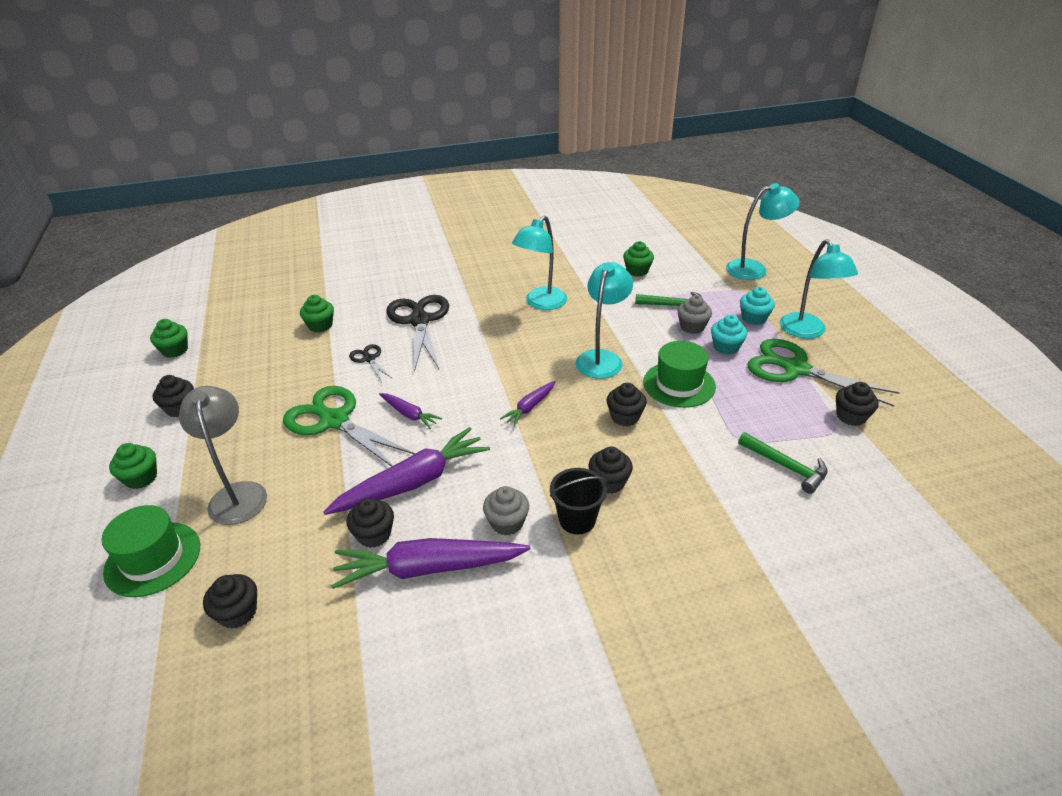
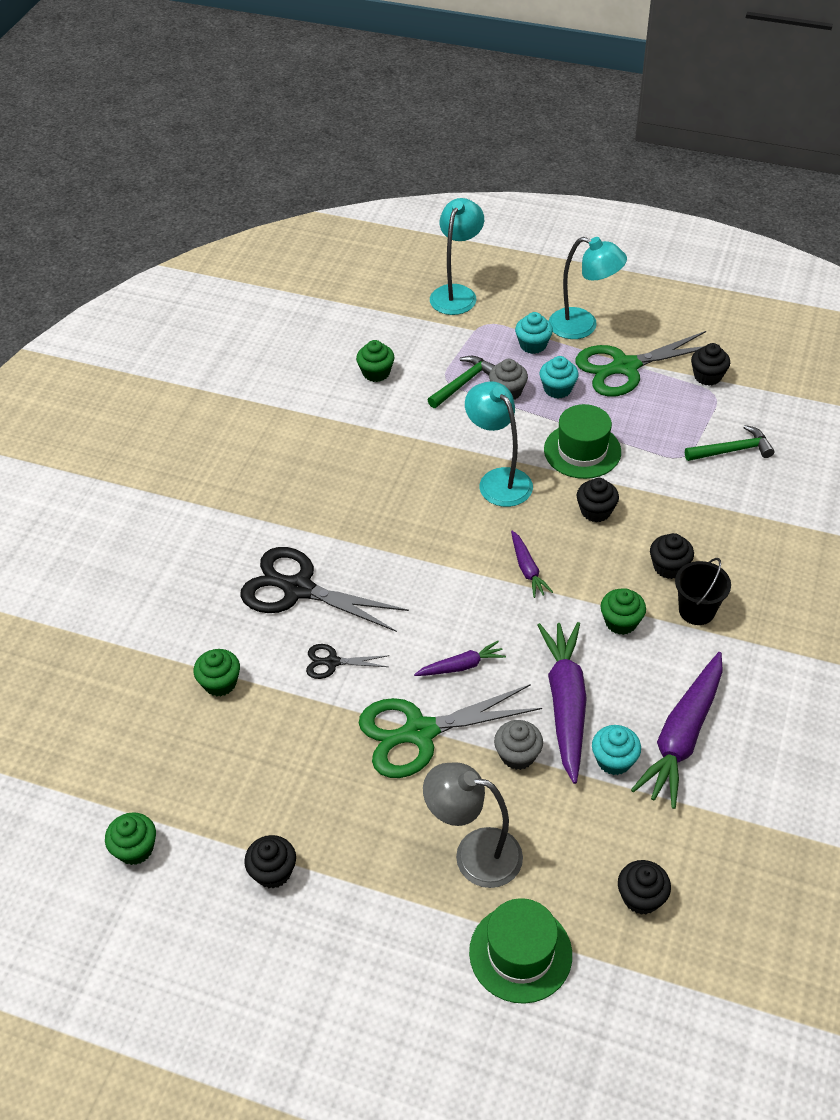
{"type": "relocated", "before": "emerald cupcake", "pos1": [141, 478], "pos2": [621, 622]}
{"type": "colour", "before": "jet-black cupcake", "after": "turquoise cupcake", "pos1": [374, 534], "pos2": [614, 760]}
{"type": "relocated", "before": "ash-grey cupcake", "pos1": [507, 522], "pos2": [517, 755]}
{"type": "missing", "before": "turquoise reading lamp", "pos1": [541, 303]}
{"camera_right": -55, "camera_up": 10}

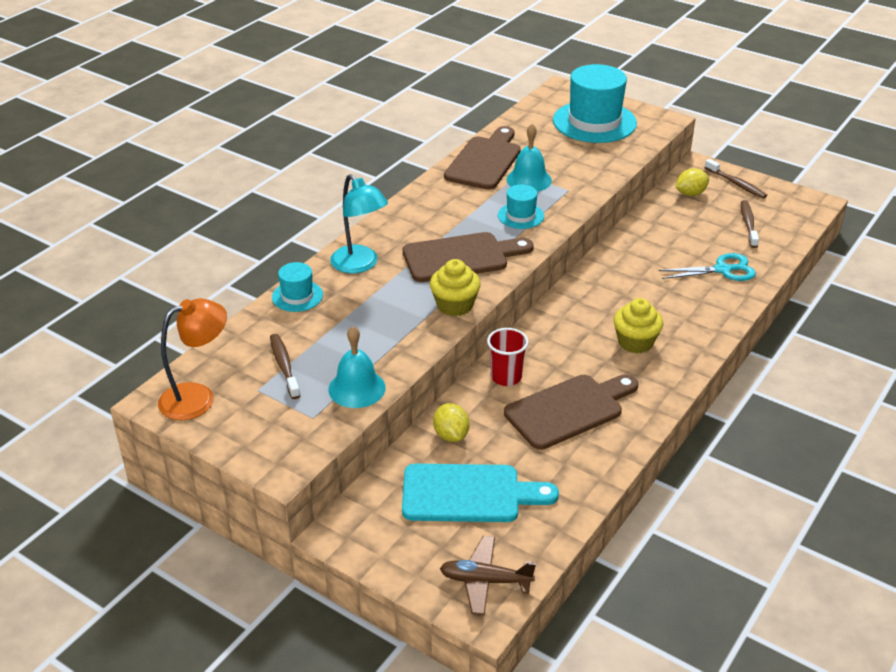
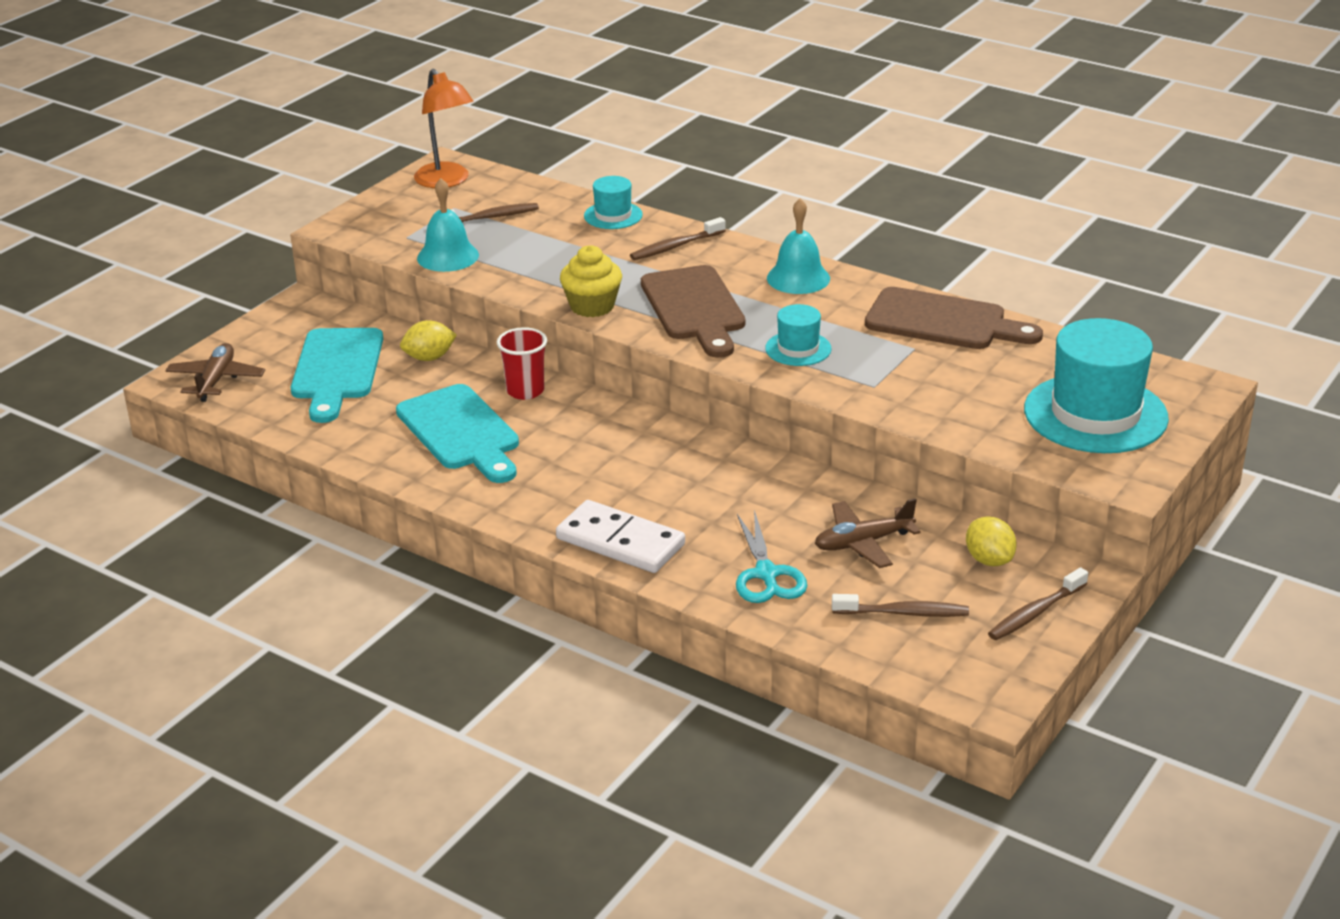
{"type": "exchanged", "before": "turquoise reading lamp", "after": "dark brown dental brush", "pos1": [360, 265], "pos2": [675, 246]}
{"type": "colour", "before": "dark brown chopping board", "after": "turquoise chopping board", "pos1": [569, 410], "pos2": [461, 432]}
{"type": "relocated", "before": "turquoise school bell", "pos1": [529, 180], "pos2": [798, 278]}
{"type": "missing", "before": "yellow cupcake", "pos1": [635, 342]}
{"type": "appeared", "after": "white domino tile", "pos2": [620, 541]}
{"type": "appeared", "after": "dark brown plane", "pos2": [863, 543]}
{"camera_right": 90, "camera_up": -5}

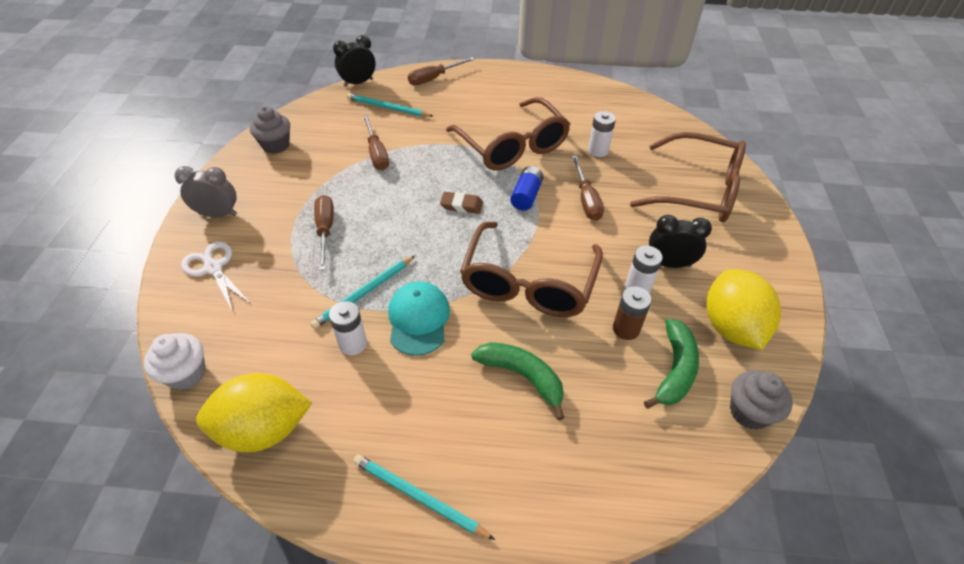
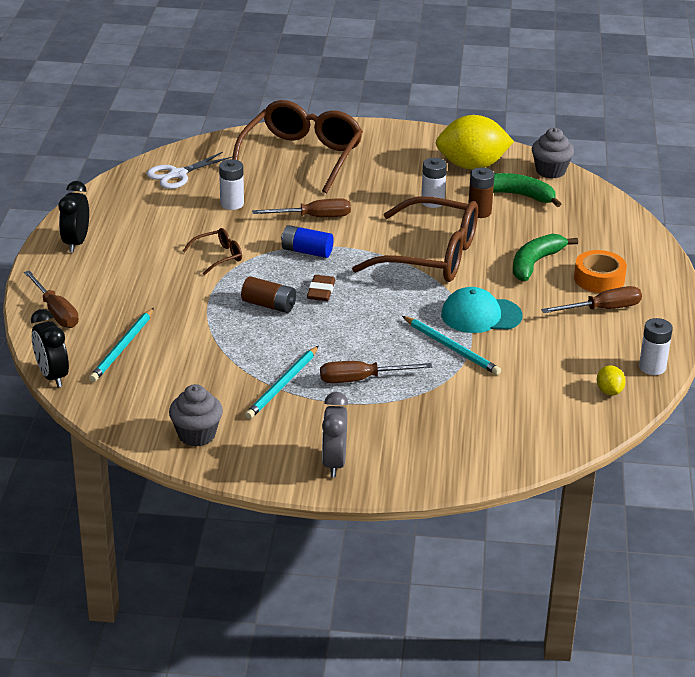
{"type": "missing", "before": "white cupcake", "pos1": [186, 374]}
{"type": "relocated", "before": "white scissors", "pos1": [213, 268], "pos2": [178, 174]}
{"type": "size", "before": "yellow toy lemon", "pos1": [264, 429], "pos2": [609, 391], "scale": 0.43}
{"type": "relocated", "before": "white battery", "pos1": [353, 344], "pos2": [652, 367]}
{"type": "relocated", "before": "turquoise wooden pencil", "pos1": [418, 497], "pos2": [282, 385]}
{"type": "relocated", "before": "dark brown flat screwdriver", "pos1": [376, 153], "pos2": [602, 309]}
{"type": "size", "before": "dark brown glasses", "pos1": [512, 146], "pos2": [219, 256], "scale": 0.43}
{"type": "relocated", "before": "jet-black clock", "pos1": [669, 264], "pos2": [76, 243]}
{"type": "appeared", "after": "dark brown battery", "pos2": [269, 305]}
{"type": "appeared", "after": "orange roll of tape", "pos2": [599, 279]}
{"camera_right": -90, "camera_up": -15}

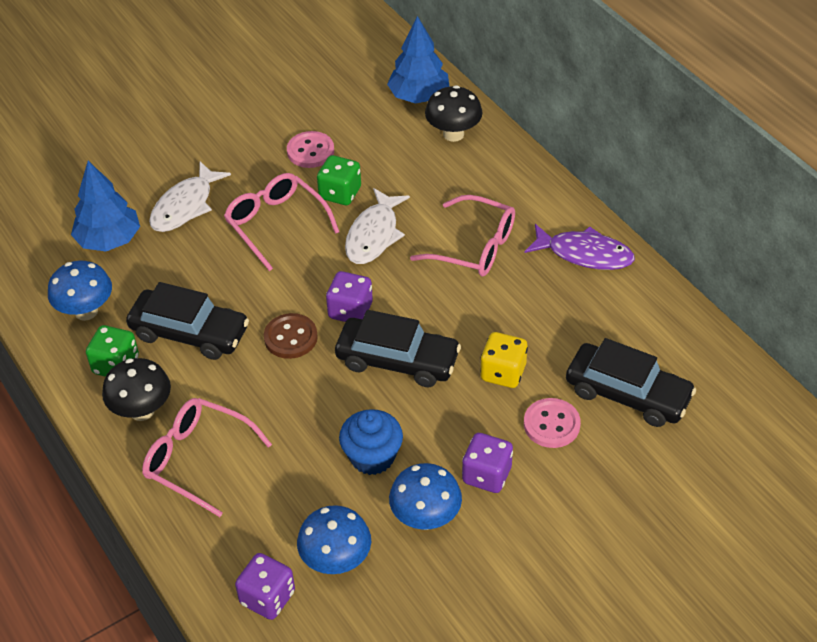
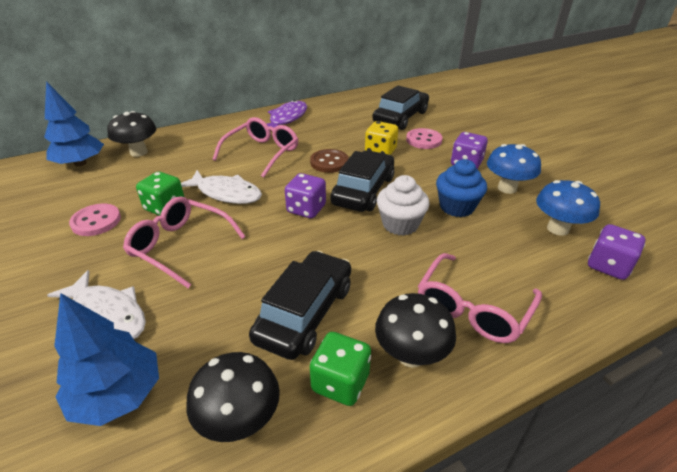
{"type": "colour", "before": "royal blue fungus", "after": "jet-black fungus", "pos1": [86, 311], "pos2": [240, 420]}
{"type": "spun", "before": "rose-pink glasses", "pos1": [276, 224], "pos2": [180, 246], "turn": 60}
{"type": "relocated", "before": "dark brown sewing button", "pos1": [290, 337], "pos2": [329, 162]}
{"type": "appeared", "after": "white cupcake", "pos2": [400, 224]}
{"camera_right": -85, "camera_up": -10}

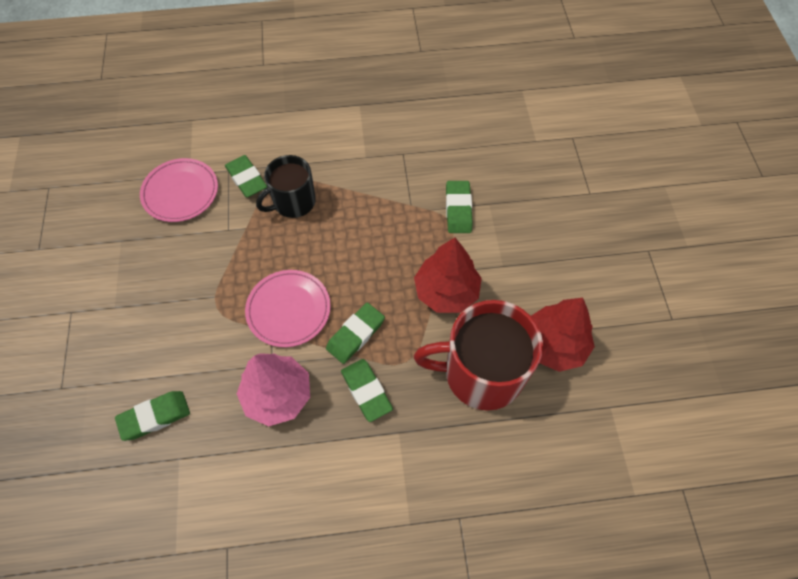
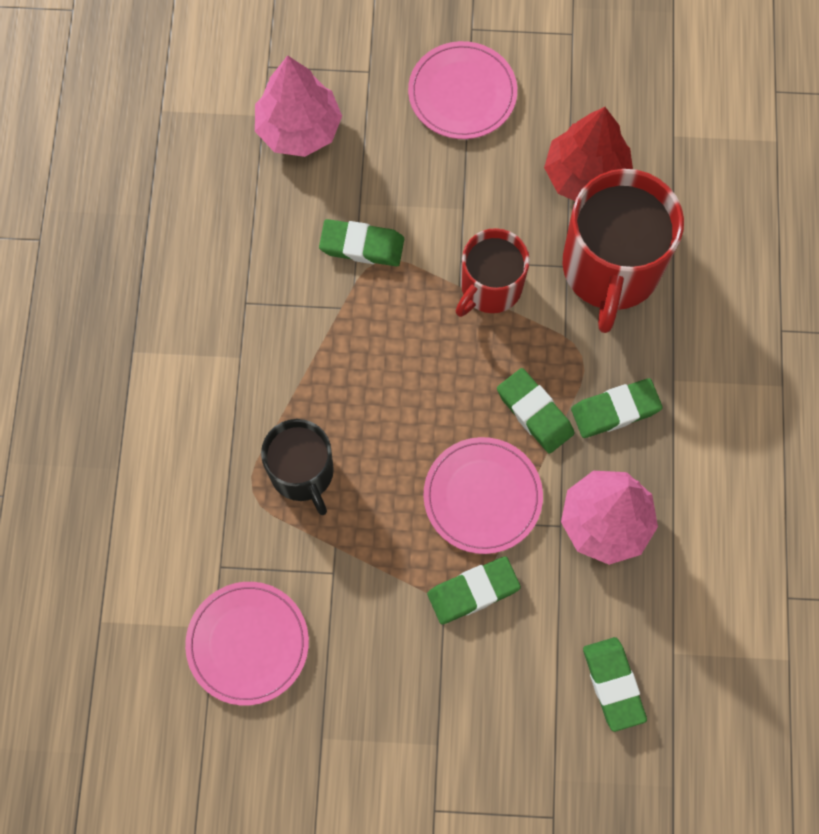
{"type": "relocated", "before": "emerald pencil eraser", "pos1": [246, 179], "pos2": [473, 591]}
{"type": "exchanged", "before": "crimson fir tree", "after": "crimson coffee mug", "pos1": [446, 291], "pos2": [490, 287]}
{"type": "appeared", "after": "rose-pink fir tree", "pos2": [299, 129]}
{"type": "appeared", "after": "rose-pink flat dish", "pos2": [462, 93]}
{"camera_right": -80, "camera_up": 10}

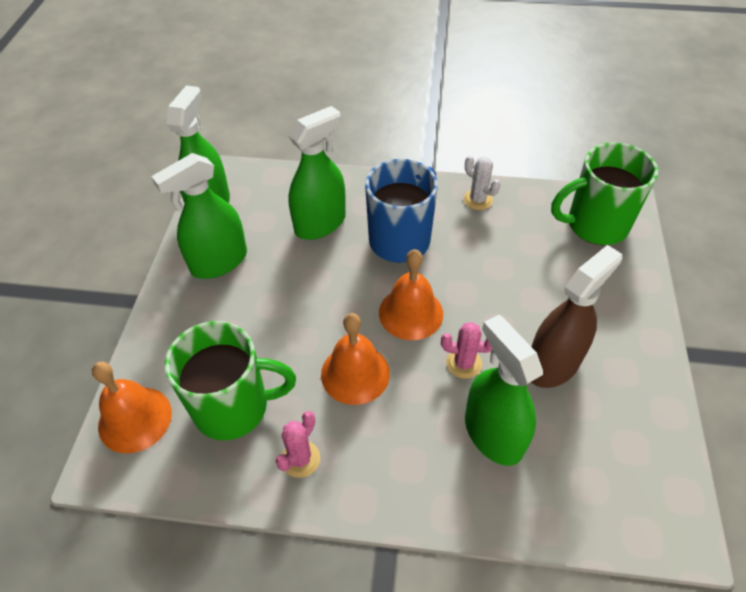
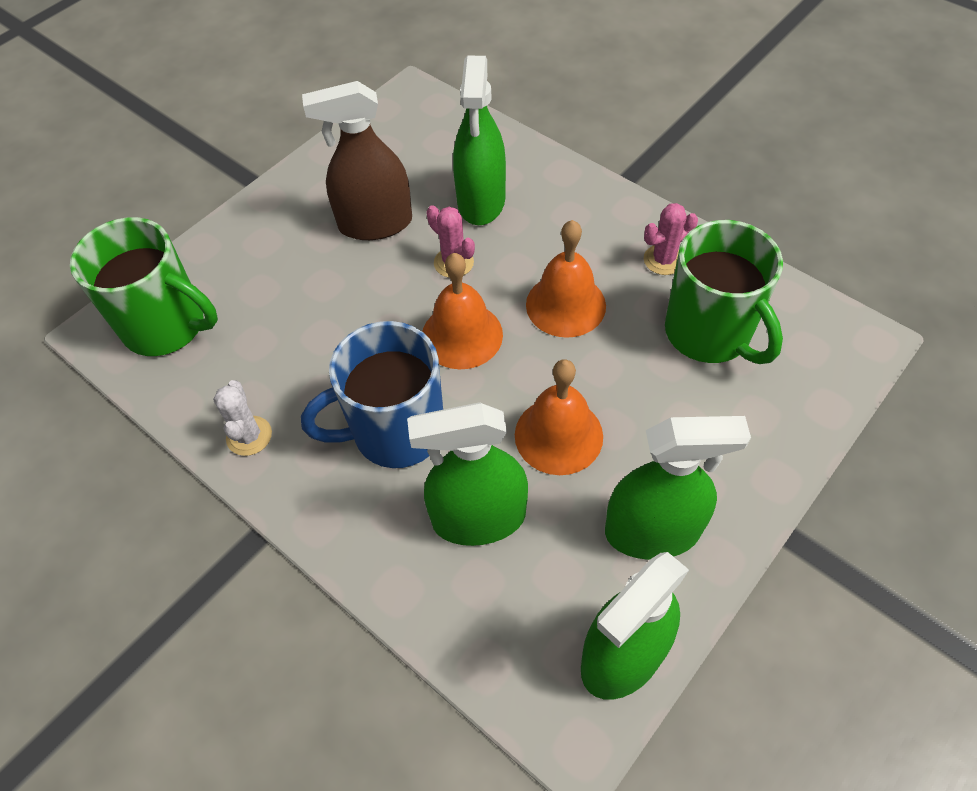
{"type": "relocated", "before": "orange school bell", "pos1": [135, 419], "pos2": [558, 435]}
{"type": "spun", "before": "emerald coffee mug", "pos1": [233, 407], "pos2": [709, 333], "turn": -150}
{"camera_right": -145, "camera_up": 5}

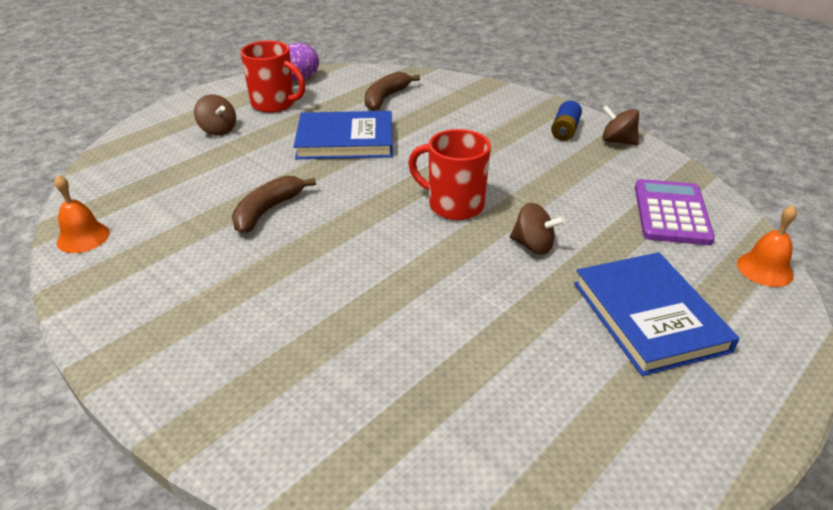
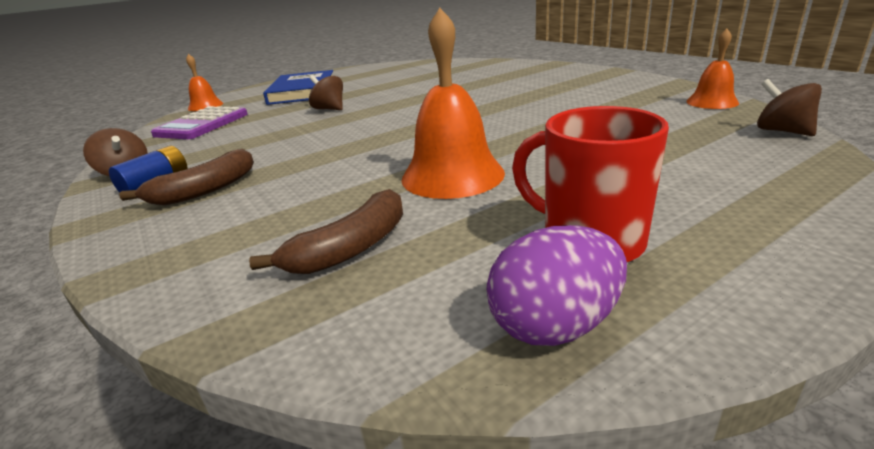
{"type": "relocated", "before": "dark brown toy top", "pos1": [218, 130], "pos2": [782, 131]}
{"type": "relocated", "before": "dark brown banana fruit", "pos1": [268, 211], "pos2": [204, 190]}
{"type": "exchanged", "before": "royal blue hardcover", "after": "orange school bell", "pos1": [345, 140], "pos2": [452, 175]}
{"type": "missing", "before": "crimson coffee mug", "pos1": [454, 205]}
{"camera_right": -165, "camera_up": -10}

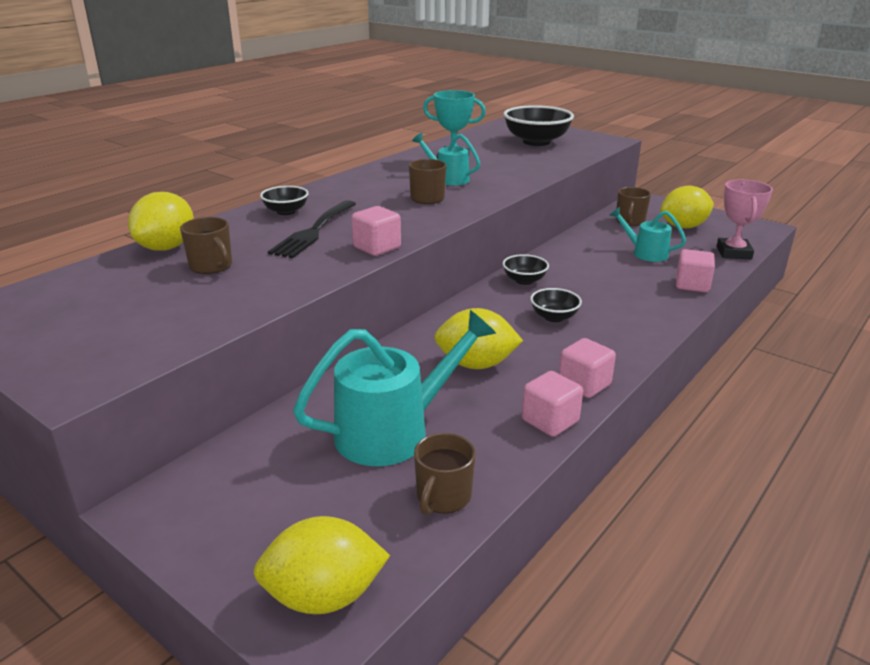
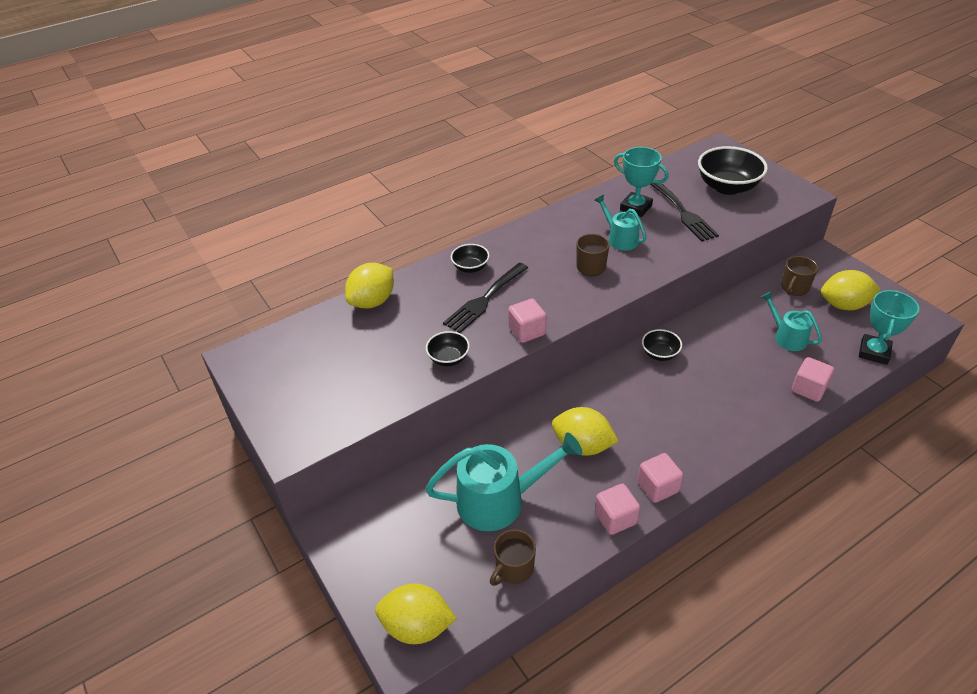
{"type": "missing", "before": "dark brown coffee mug", "pos1": [211, 266]}
{"type": "relocated", "before": "jet-black bowl", "pos1": [554, 317], "pos2": [448, 358]}
{"type": "colour", "before": "rose-pink trophy", "after": "turquoise trophy", "pos1": [733, 253], "pos2": [874, 352]}
{"type": "appeared", "after": "jet-black fork", "pos2": [684, 213]}
{"camera_right": 20, "camera_up": 15}

